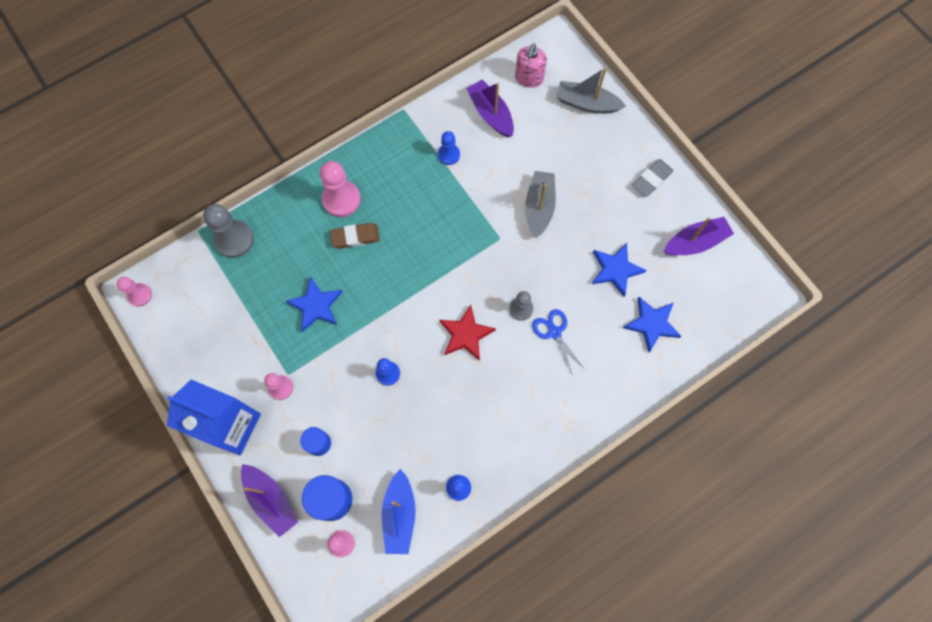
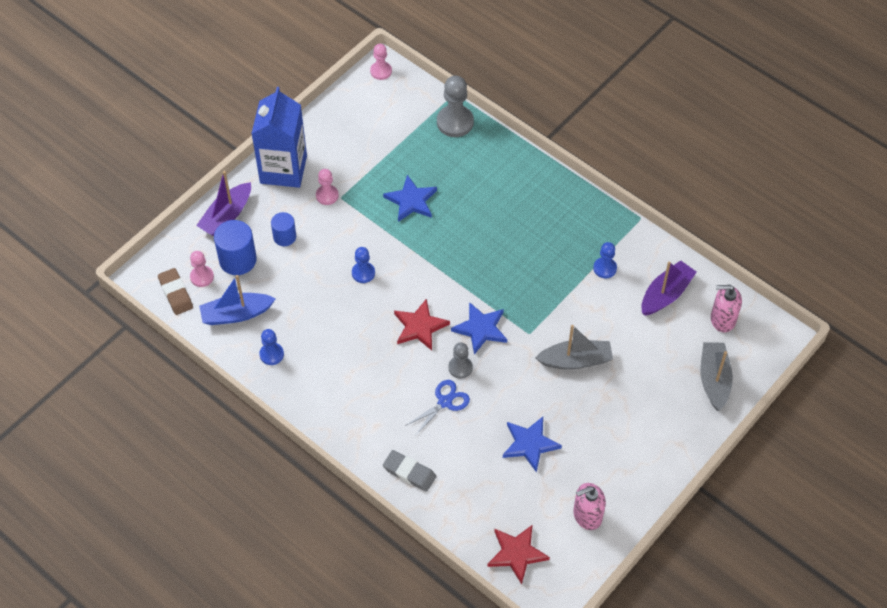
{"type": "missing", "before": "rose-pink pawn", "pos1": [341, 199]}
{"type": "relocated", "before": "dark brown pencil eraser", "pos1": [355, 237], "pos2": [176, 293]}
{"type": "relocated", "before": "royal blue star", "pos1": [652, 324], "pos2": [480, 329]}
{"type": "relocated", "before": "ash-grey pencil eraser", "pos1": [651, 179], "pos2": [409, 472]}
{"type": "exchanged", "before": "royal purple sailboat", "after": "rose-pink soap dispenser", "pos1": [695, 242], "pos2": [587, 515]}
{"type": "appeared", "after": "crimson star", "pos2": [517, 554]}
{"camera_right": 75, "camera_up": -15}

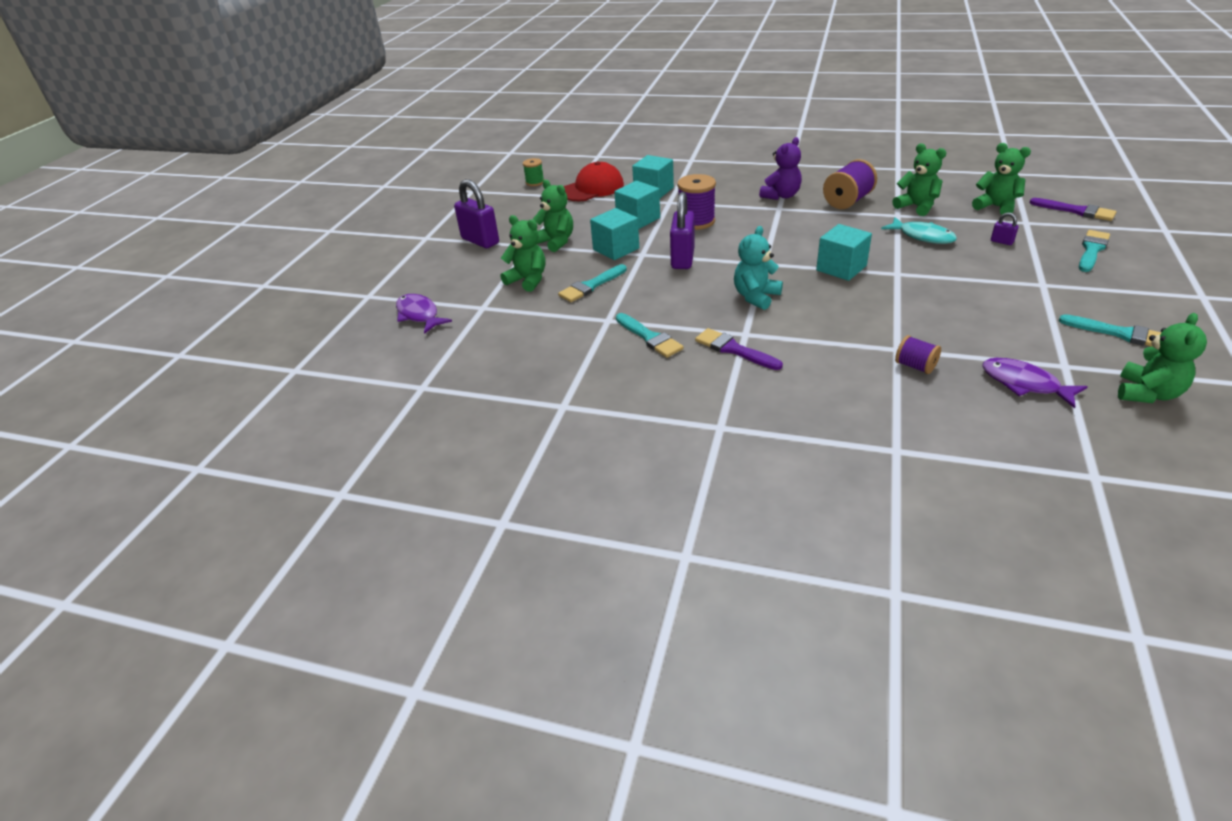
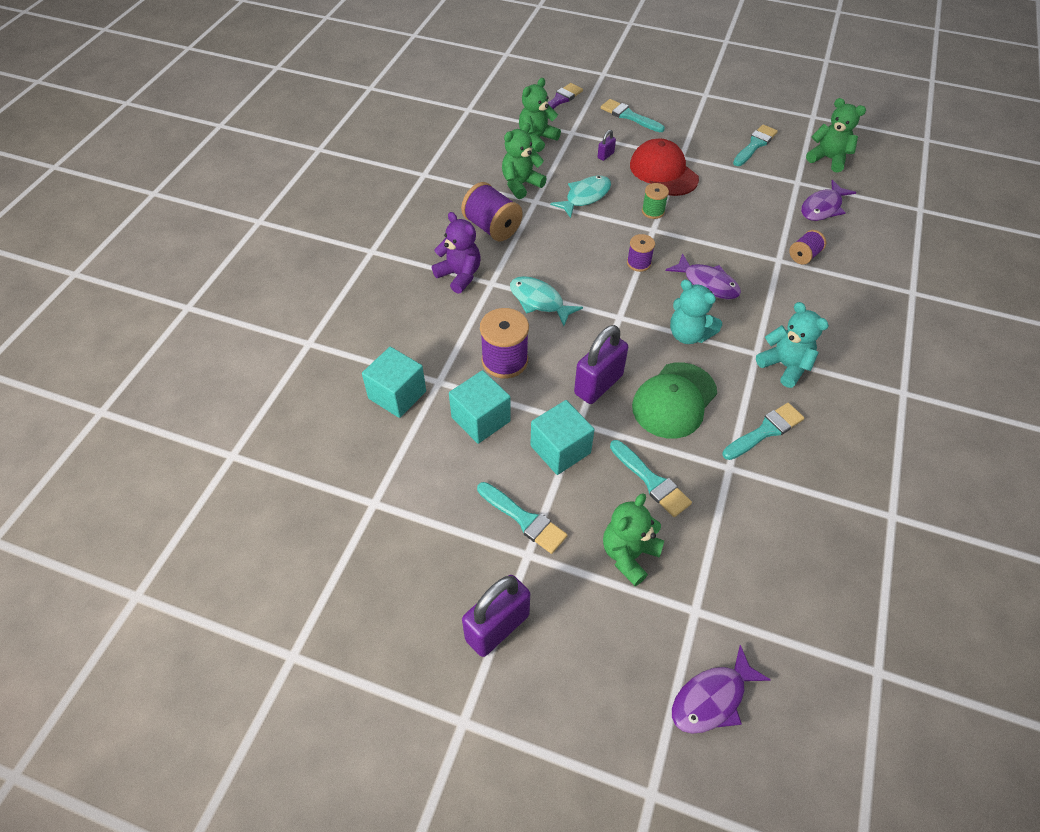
{"type": "relocated", "before": "emerald bobbin", "pos1": [535, 182], "pos2": [653, 211]}
{"type": "exchanged", "before": "emerald stuffed bear", "after": "turquoise paintbrush", "pos1": [556, 242], "pos2": [524, 519]}
{"type": "relocated", "before": "crimson baseball cap", "pos1": [592, 188], "pos2": [663, 172]}
{"type": "spun", "before": "royal purple lock", "pos1": [682, 259], "pos2": [598, 384], "turn": -60}
{"type": "exchanged", "before": "royal purple paintbrush", "after": "turquoise stuffed bear", "pos1": [734, 349], "pos2": [784, 366]}
{"type": "exchanged", "before": "turquoise cube", "after": "royal purple bobbin", "pos1": [841, 268], "pos2": [638, 263]}
{"type": "appeared", "after": "turquoise toy fish", "pos2": [539, 301]}
{"type": "appeared", "after": "emerald baseball cap", "pos2": [674, 400]}
{"type": "appeared", "after": "royal purple toy fish", "pos2": [707, 283]}
{"camera_right": -90, "camera_up": 15}

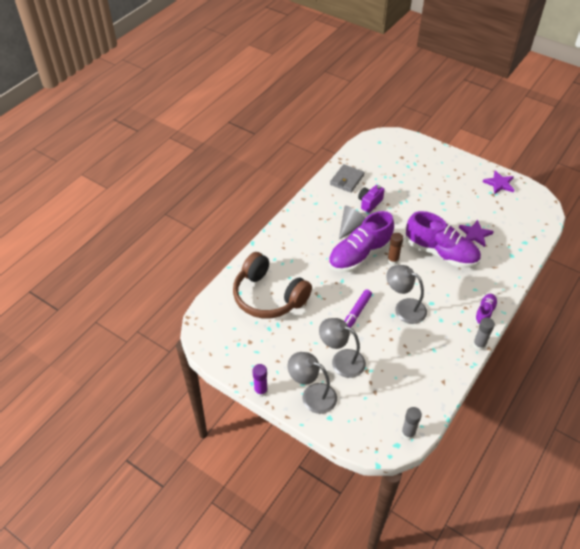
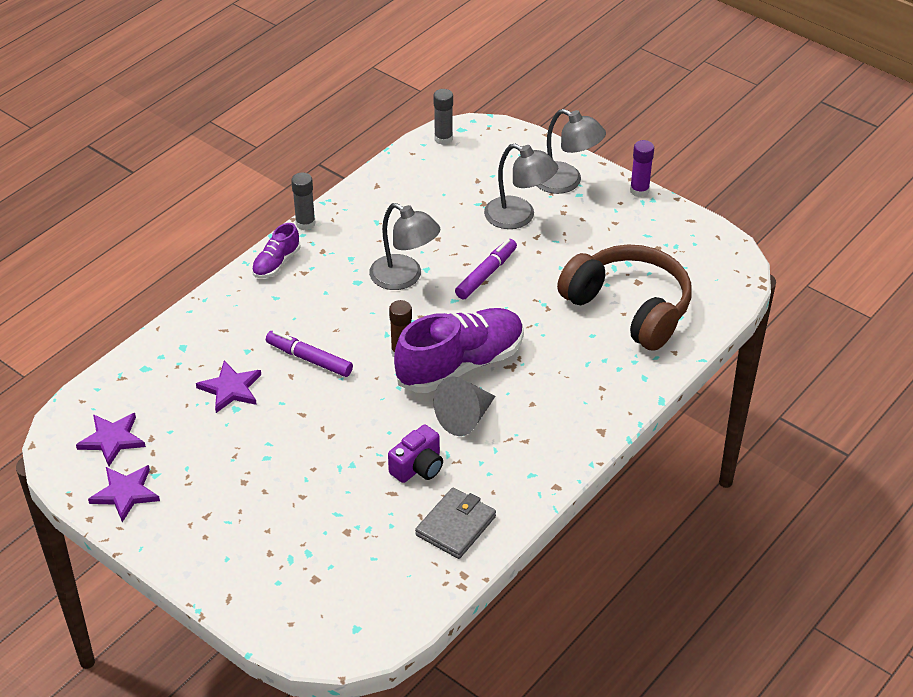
{"type": "exchanged", "before": "royal purple shoe", "after": "royal purple marker", "pos1": [441, 253], "pos2": [309, 359]}
{"type": "appeared", "after": "royal purple star", "pos2": [112, 439]}
{"camera_right": -175, "camera_up": -5}

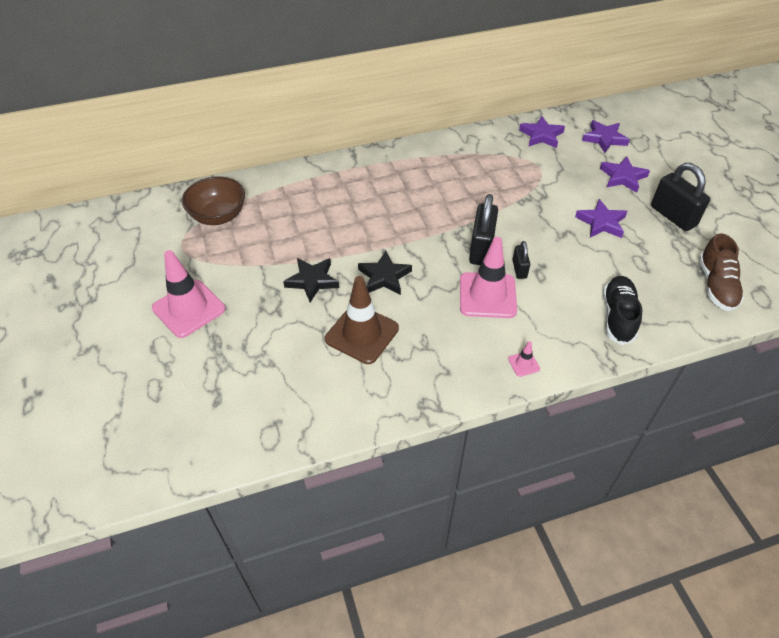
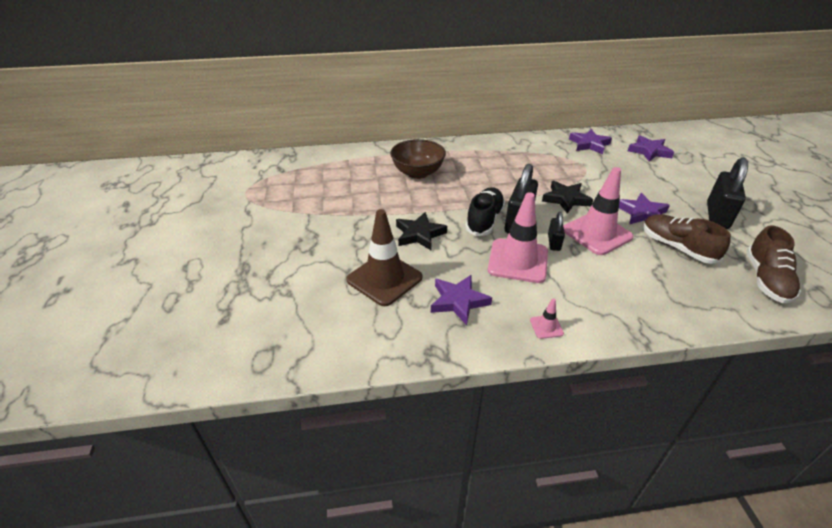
{"type": "relocated", "before": "rose-pink road cone", "pos1": [189, 308], "pos2": [597, 233]}
{"type": "relocated", "before": "dark brown bowl", "pos1": [218, 216], "pos2": [418, 173]}
{"type": "relocated", "before": "jet-black star", "pos1": [312, 281], "pos2": [566, 199]}
{"type": "relocated", "before": "royal purple star", "pos1": [623, 177], "pos2": [458, 301]}
{"type": "relocated", "before": "jet-black shoe", "pos1": [618, 316], "pos2": [484, 220]}
{"type": "spun", "before": "jet-black lock", "pos1": [673, 216], "pos2": [717, 215], "turn": 45}
{"type": "appeared", "after": "dark brown shoe", "pos2": [677, 247]}
{"camera_right": 10, "camera_up": -10}

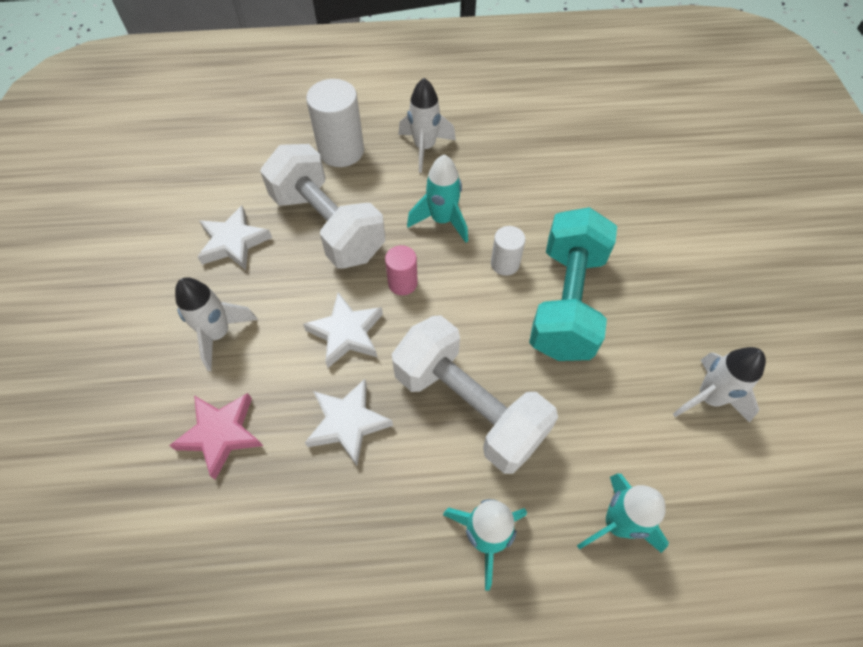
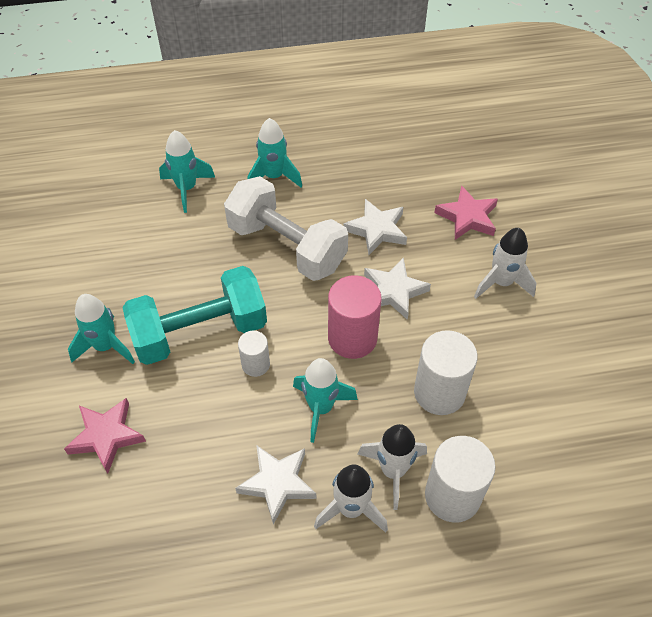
{"type": "relocated", "before": "white star", "pos1": [234, 242], "pos2": [277, 483]}
{"type": "exchanged", "before": "white free weight", "after": "white cylinder", "pos1": [327, 226], "pos2": [439, 392]}
{"type": "size", "before": "rose-pink cylinder", "pos1": [402, 283], "pos2": [352, 338], "scale": 1.78}
{"type": "spun", "before": "turquoise free weight", "pos1": [567, 302], "pos2": [200, 332], "turn": 60}
{"type": "relocated", "before": "white toy rocket", "pos1": [708, 398], "pos2": [393, 471]}
{"type": "appeared", "after": "rose-pink star", "pos2": [106, 436]}
{"type": "appeared", "after": "turquoise toy rocket", "pos2": [106, 346]}
{"camera_right": 175, "camera_up": -5}

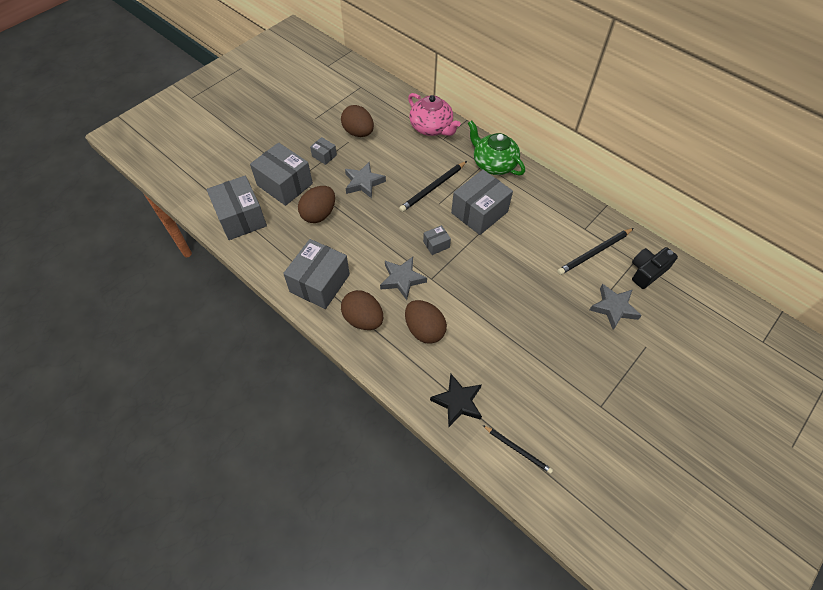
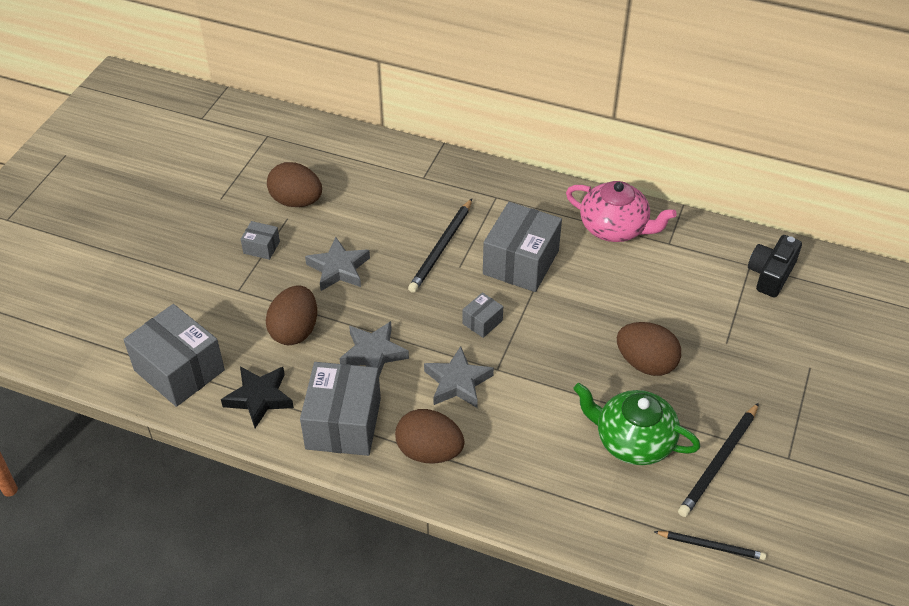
{"type": "missing", "before": "ash-grey box", "pos1": [285, 184]}
{"type": "relocated", "before": "dark brown toy egg", "pos1": [424, 330], "pos2": [646, 363]}
{"type": "relocated", "before": "rose-pink china teapot", "pos1": [431, 128], "pos2": [614, 228]}
{"type": "relocated", "before": "jet-black star", "pos1": [458, 402], "pos2": [259, 398]}
{"type": "relocated", "before": "emerald china teapot", "pos1": [493, 164], "pos2": [633, 441]}
{"type": "relocated", "before": "jet-black wooden pencil", "pos1": [594, 252], "pos2": [719, 462]}
{"type": "relocated", "before": "ash-grey star", "pos1": [614, 308], "pos2": [373, 353]}
{"camera_right": -20, "camera_up": -10}

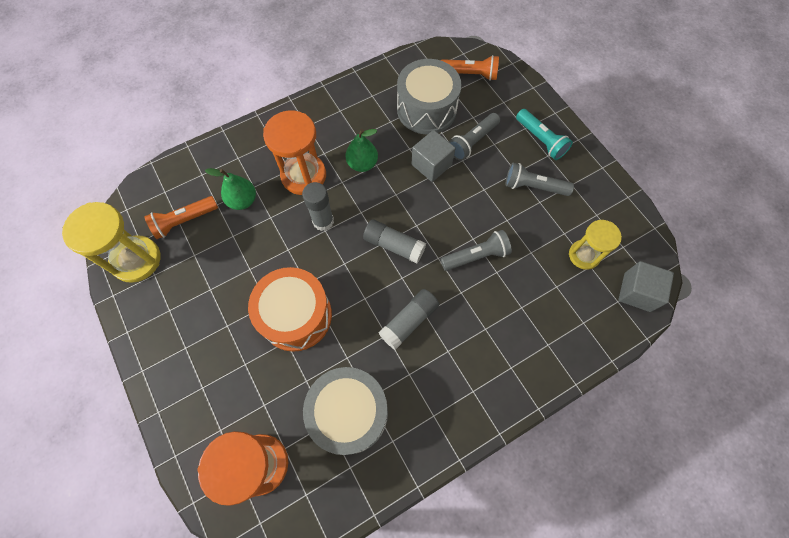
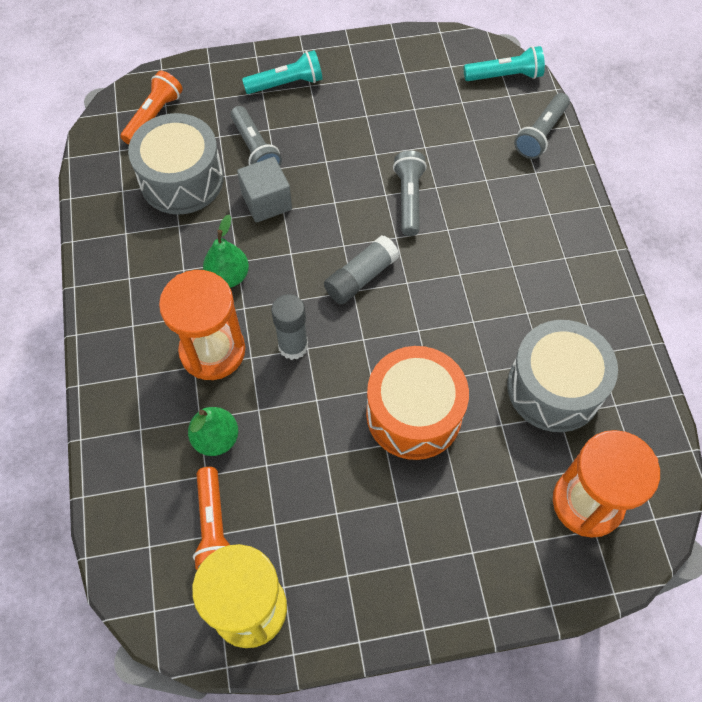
{"type": "missing", "before": "ash-grey glue", "pos1": [409, 321]}
{"type": "relocated", "before": "ash-grey torch", "pos1": [533, 187], "pos2": [541, 134]}
{"type": "missing", "before": "yellow sand timer", "pos1": [584, 255]}
{"type": "exchanged", "before": "ash-grey cube", "after": "turquoise torch", "pos1": [637, 292], "pos2": [505, 76]}
{"camera_right": -70, "camera_up": -5}

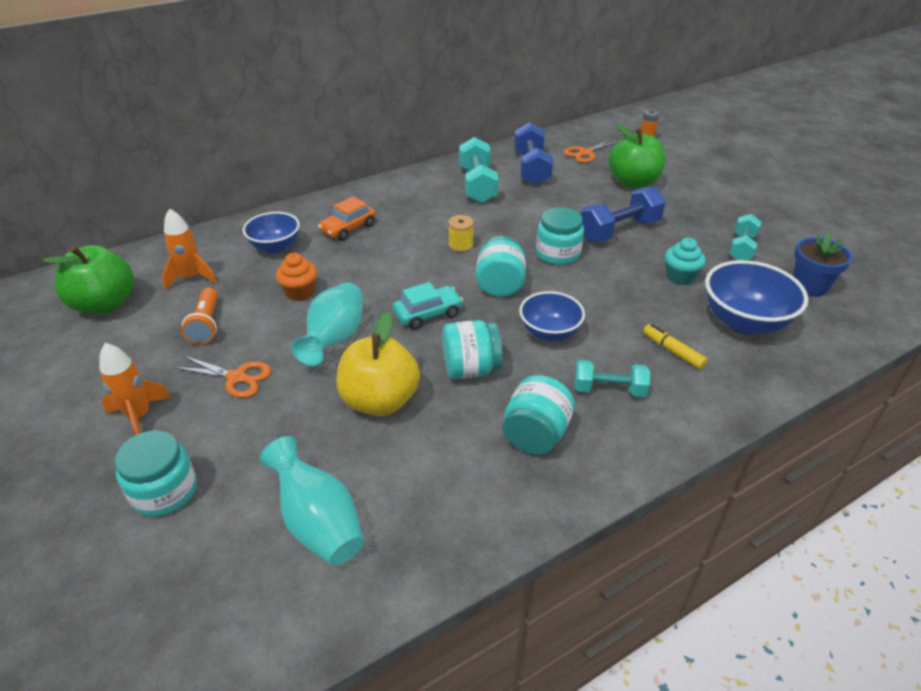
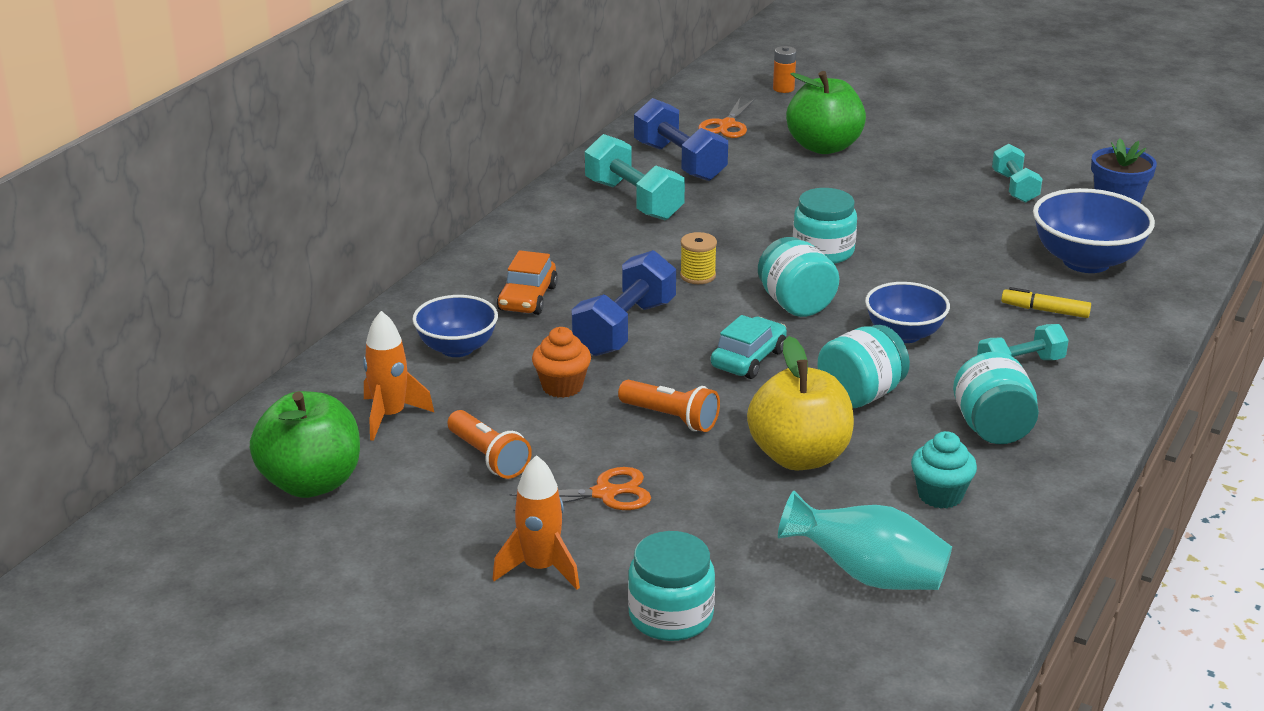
{"type": "exchanged", "before": "turquoise vase", "after": "orange torch", "pos1": [335, 339], "pos2": [671, 418]}
{"type": "relocated", "before": "royal blue free weight", "pos1": [619, 230], "pos2": [625, 328]}
{"type": "relocated", "before": "turquoise cupcake", "pos1": [680, 277], "pos2": [940, 495]}
{"camera_right": -30, "camera_up": -10}

